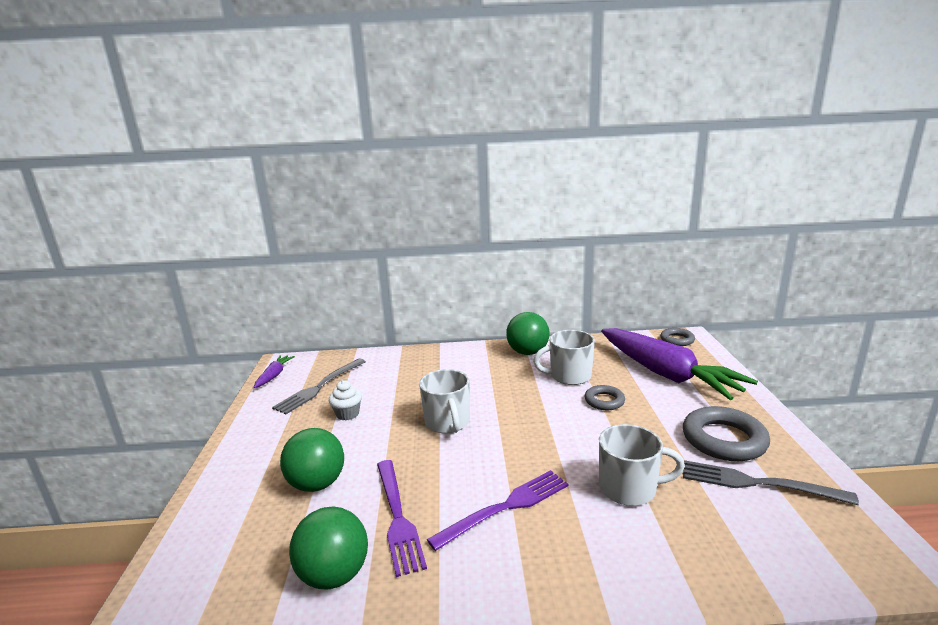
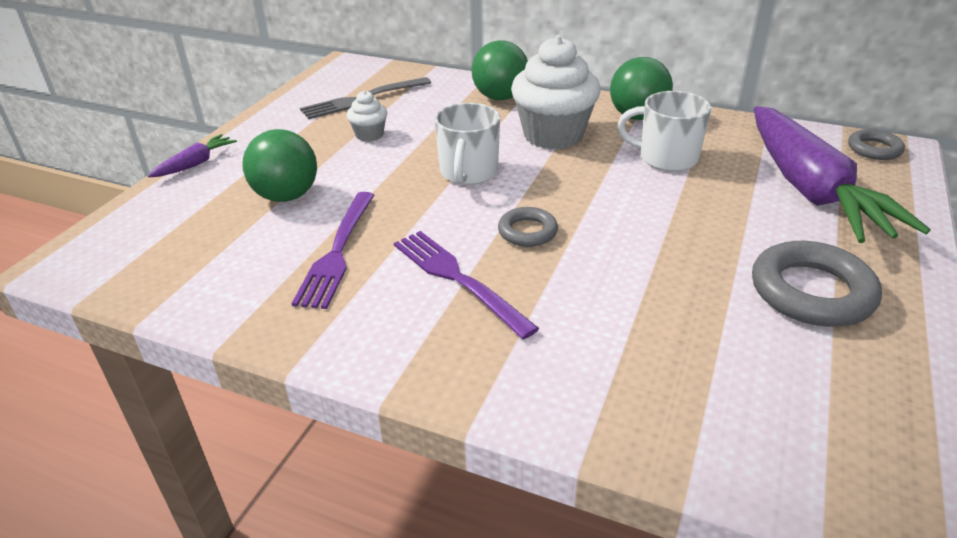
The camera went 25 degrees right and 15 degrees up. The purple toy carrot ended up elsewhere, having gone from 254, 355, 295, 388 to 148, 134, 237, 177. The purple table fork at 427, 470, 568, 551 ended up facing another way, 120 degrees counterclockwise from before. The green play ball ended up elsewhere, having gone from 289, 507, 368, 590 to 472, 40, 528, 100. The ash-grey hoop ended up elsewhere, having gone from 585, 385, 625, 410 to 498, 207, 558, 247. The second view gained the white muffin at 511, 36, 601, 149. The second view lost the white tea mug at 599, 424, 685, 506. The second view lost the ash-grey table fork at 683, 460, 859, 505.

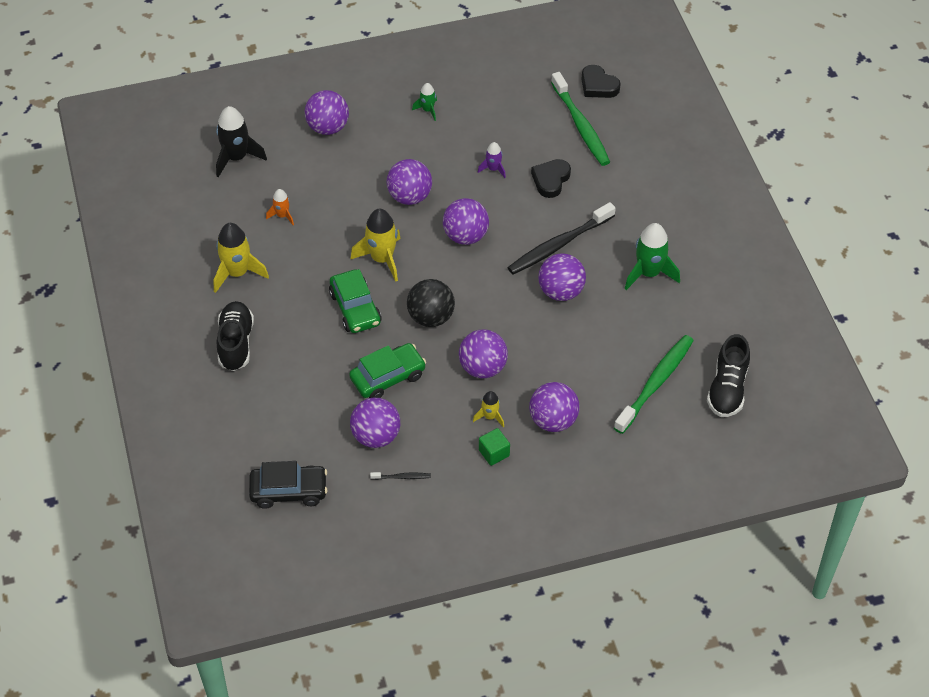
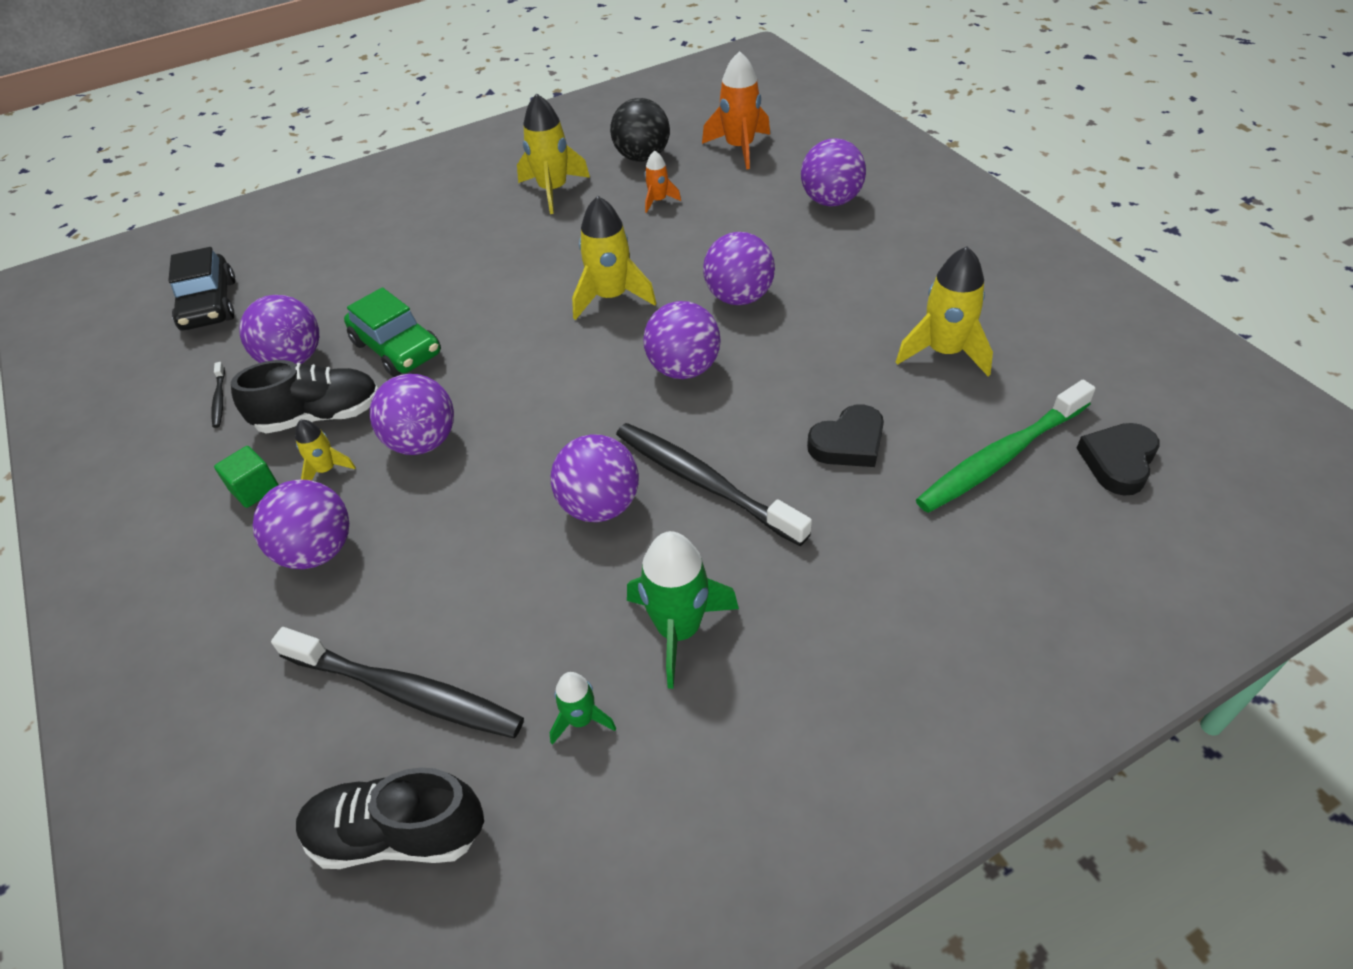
The camera went 80 degrees right and 5 degrees down. The jet-black shoe ended up elsewhere, having gone from 217, 301, 254, 371 to 231, 360, 378, 433. What was the green tooth brush at 614, 335, 694, 434 turned into the jet-black tooth brush at 271, 627, 524, 738. The green toy rocket ended up elsewhere, having gone from 412, 83, 437, 121 to 549, 672, 616, 745. The jet-black play ball ended up elsewhere, having gone from 407, 279, 455, 327 to 610, 98, 670, 162. What was the jet-black toy rocket at 216, 106, 267, 177 turned into the orange-coloured toy rocket at 702, 51, 770, 169. The jet-black heart at 531, 159, 571, 198 ended up facing another way, 135 degrees clockwise from before. The second view gained the golden toy rocket at 896, 246, 993, 376. The second view lost the green toy car at 329, 269, 382, 333. The second view lost the purple toy rocket at 478, 142, 506, 178.

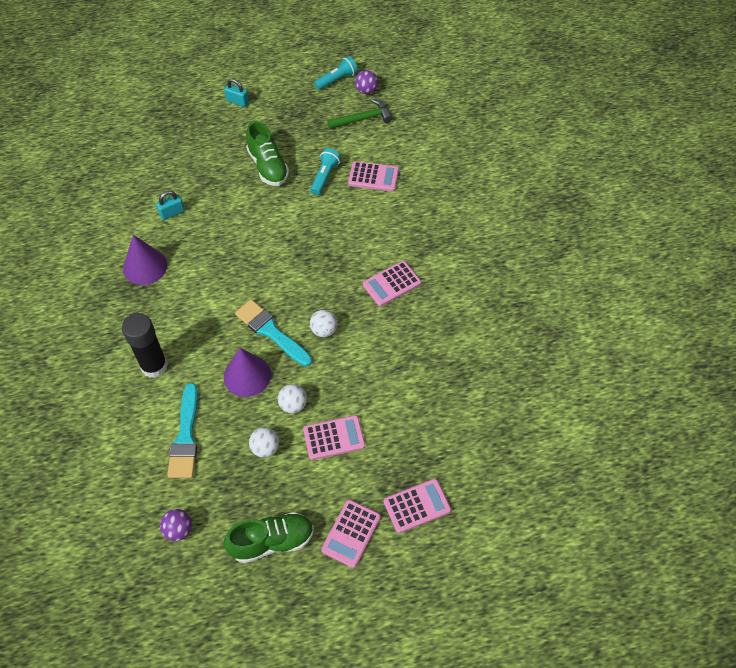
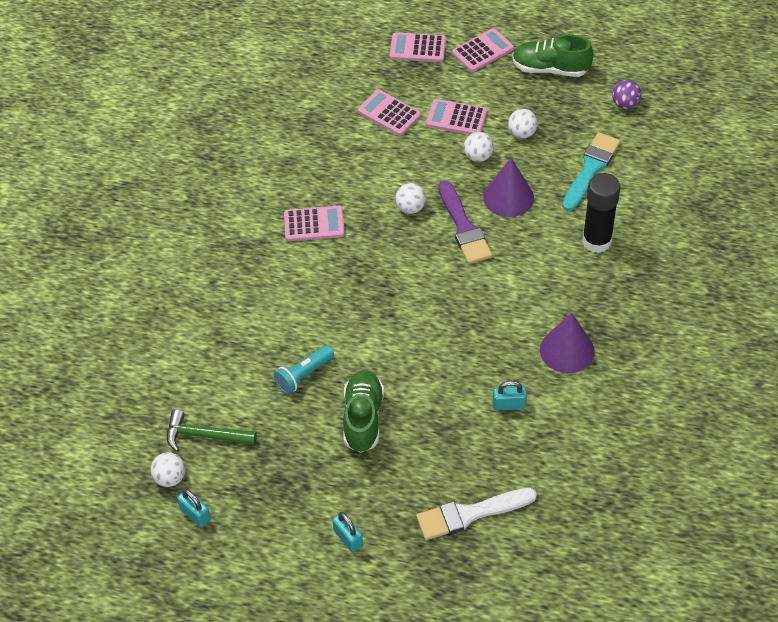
The camera went 150 degrees left and 5 degrees down. What was the purple play ball at 355, 70, 378, 94 turned into the white play ball at 150, 452, 185, 487. Where the aqua torch stood at 314, 56, 358, 90, the aqua small lock came to stand at 177, 489, 211, 527. The rose-pink pocket calculator ended up elsewhere, having gone from 348, 161, 399, 191 to 358, 90, 421, 136. The second view gained the white paintbrush at 416, 488, 537, 540. What was the aqua paintbrush at 235, 300, 312, 366 turned into the purple paintbrush at 439, 180, 492, 264.

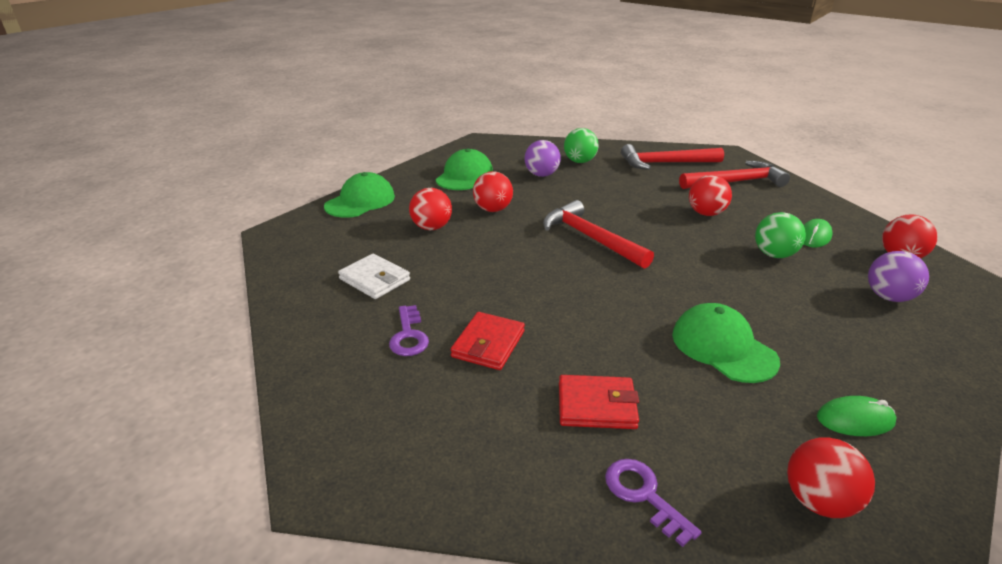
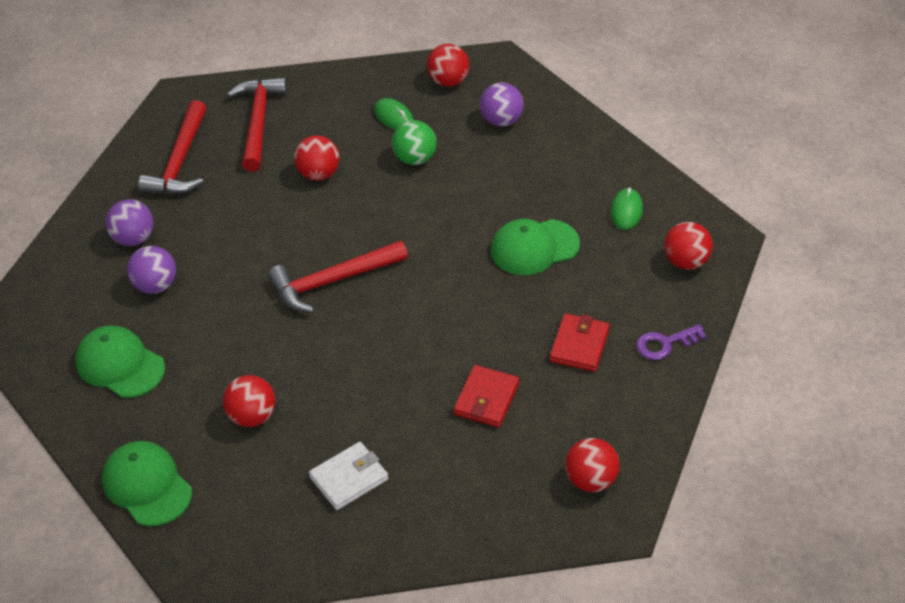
The camera went 75 degrees left and 15 degrees up. What was the green play ball at 564, 128, 598, 163 turned into the purple play ball at 106, 199, 153, 246. The red card wallet at 450, 312, 525, 370 ended up facing another way, 75 degrees clockwise from before. The red play ball ended up elsewhere, having gone from 473, 171, 513, 212 to 565, 438, 620, 492. The second view lost the purple latchkey at 389, 305, 429, 356.

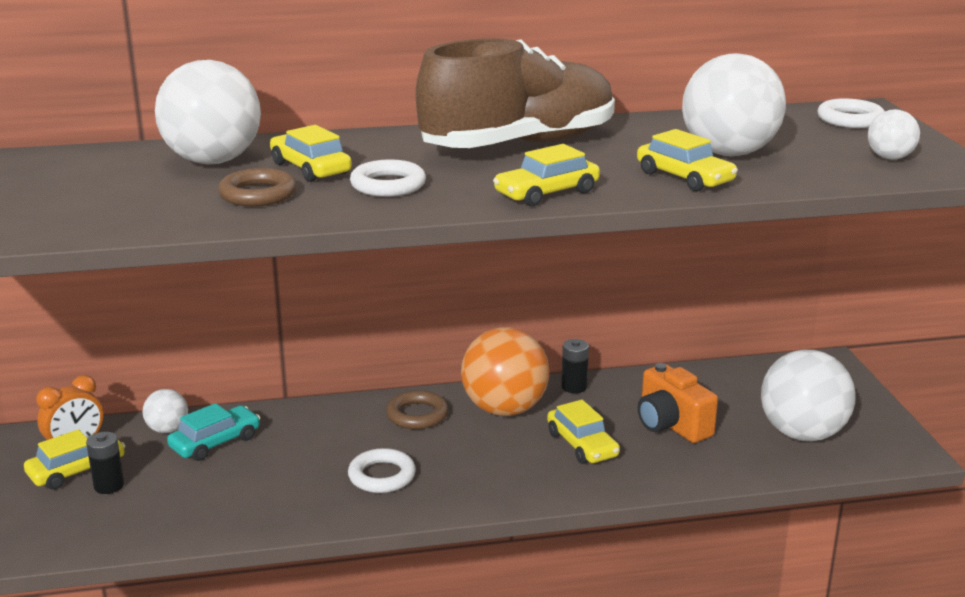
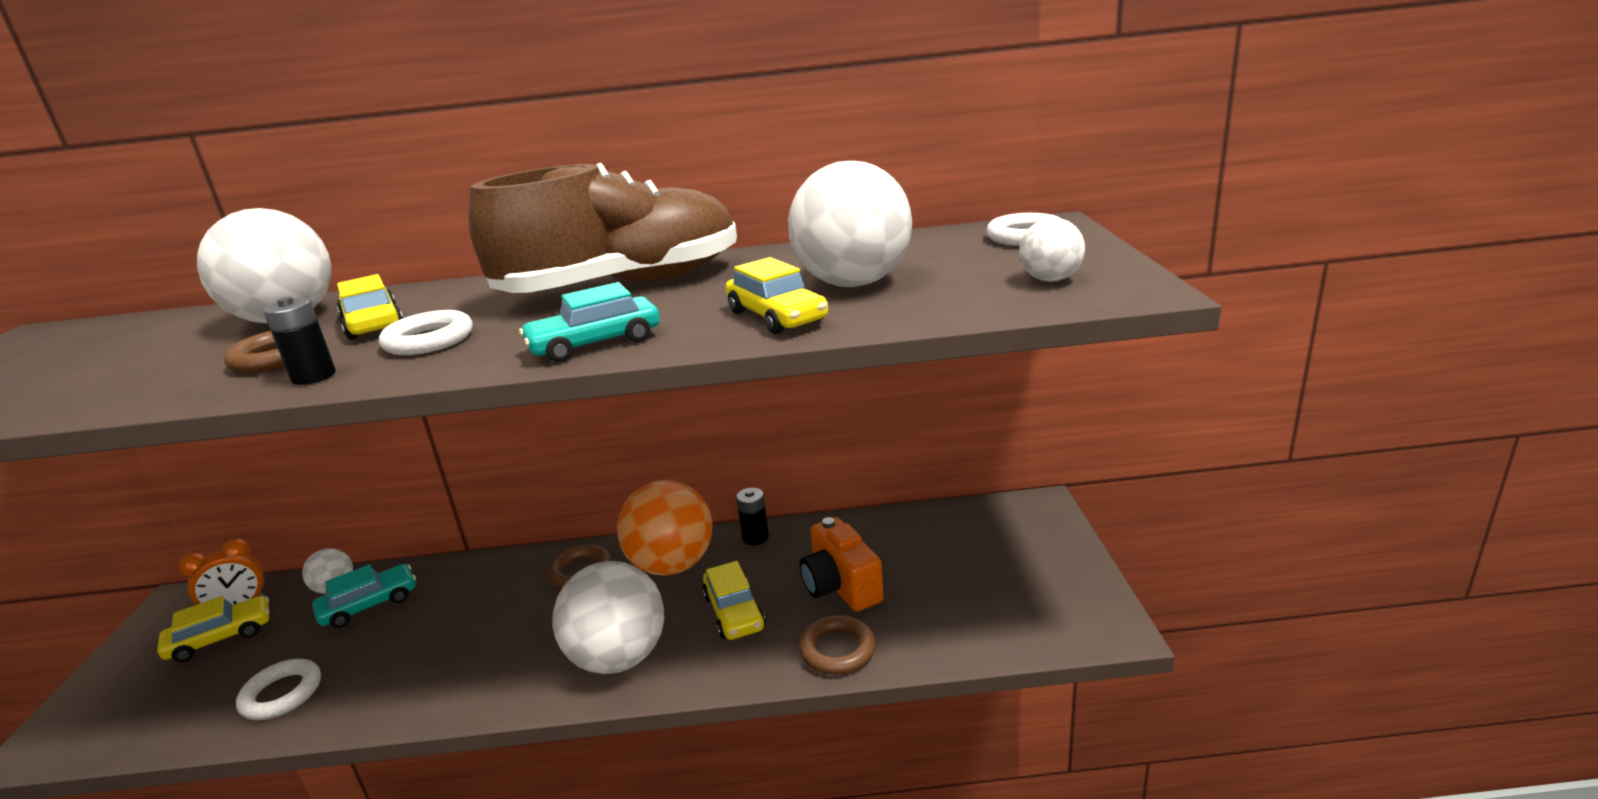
The camera went 10 degrees right and 0 degrees up. The white hoop ended up elsewhere, having gone from 348, 448, 416, 493 to 236, 659, 321, 720. The jet-black AA battery ended up elsewhere, having gone from 86, 432, 124, 494 to 263, 297, 336, 385. What was the golden toy car at 493, 144, 600, 206 turned into the aqua toy car at 519, 282, 660, 362. The white play ball ended up elsewhere, having gone from 761, 350, 856, 441 to 552, 561, 664, 674. The second view gained the russet hoop at 799, 615, 876, 675.

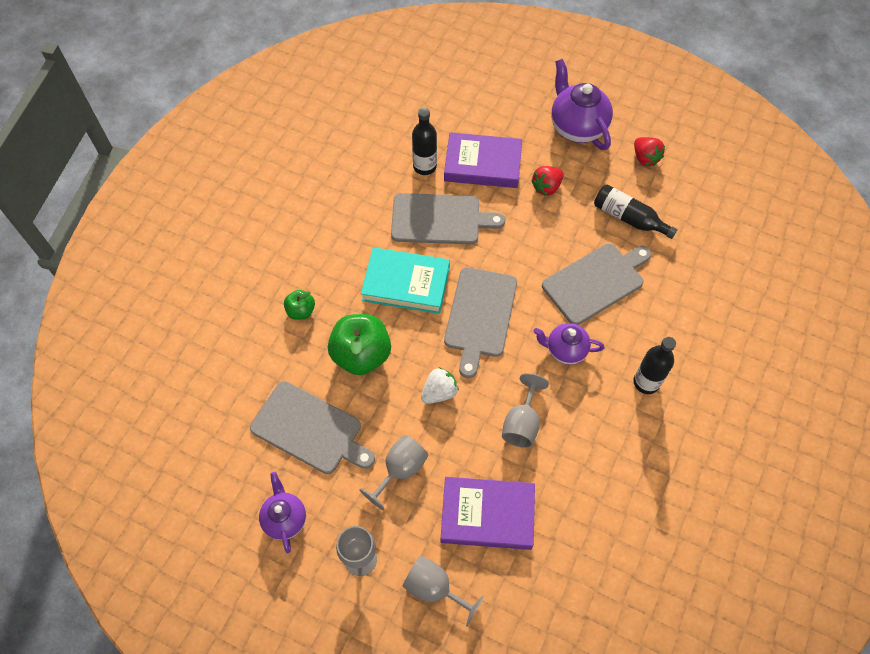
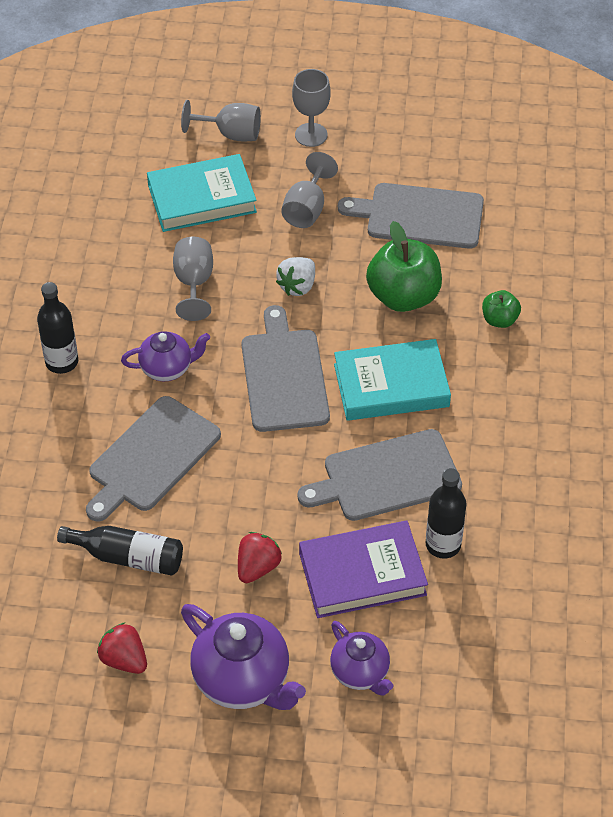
The camera went 160 degrees right and 10 degrees down. What was the purple hardback at 440, 477, 535, 550 turned into the aqua hardback at 147, 154, 257, 232. The purple teapot ended up elsewhere, having gone from 259, 472, 306, 554 to 330, 621, 394, 696.

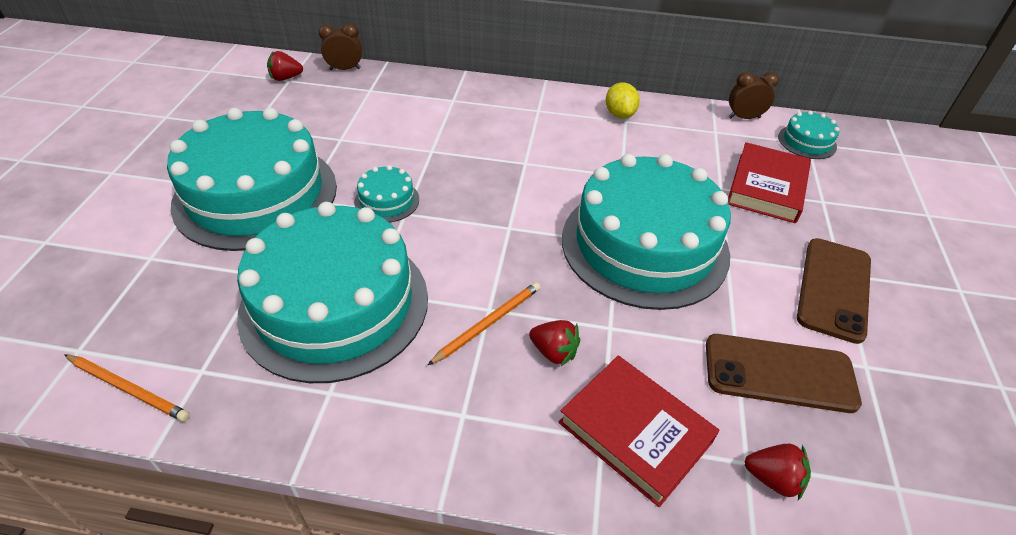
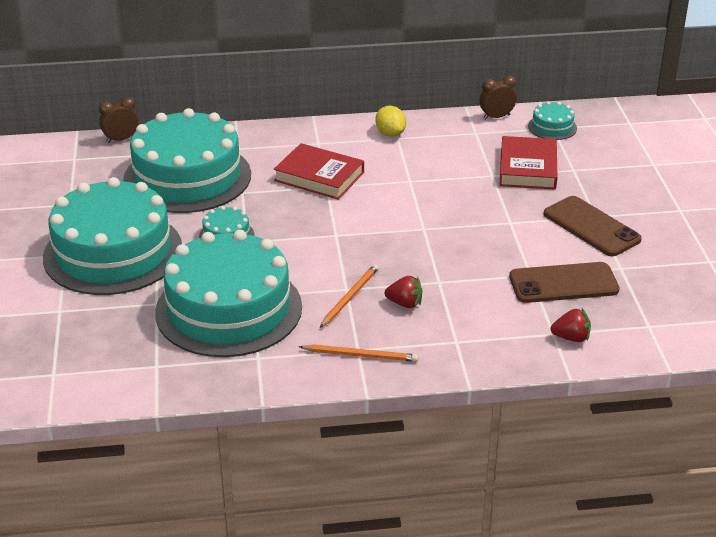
The camera went 15 degrees left and 10 degrees down. The aqua gateau ended up elsewhere, having gone from 562, 154, 731, 310 to 123, 108, 251, 213. The red hardback ended up elsewhere, having gone from 558, 356, 719, 507 to 274, 143, 364, 200. The orange-coloured lead pencil ended up elsewhere, having gone from 64, 354, 190, 422 to 299, 345, 418, 362. The russet smartphone at 797, 238, 871, 344 ended up facing another way, 45 degrees counterclockwise from before. The second view lost the red toy strawberry at 267, 51, 303, 81.

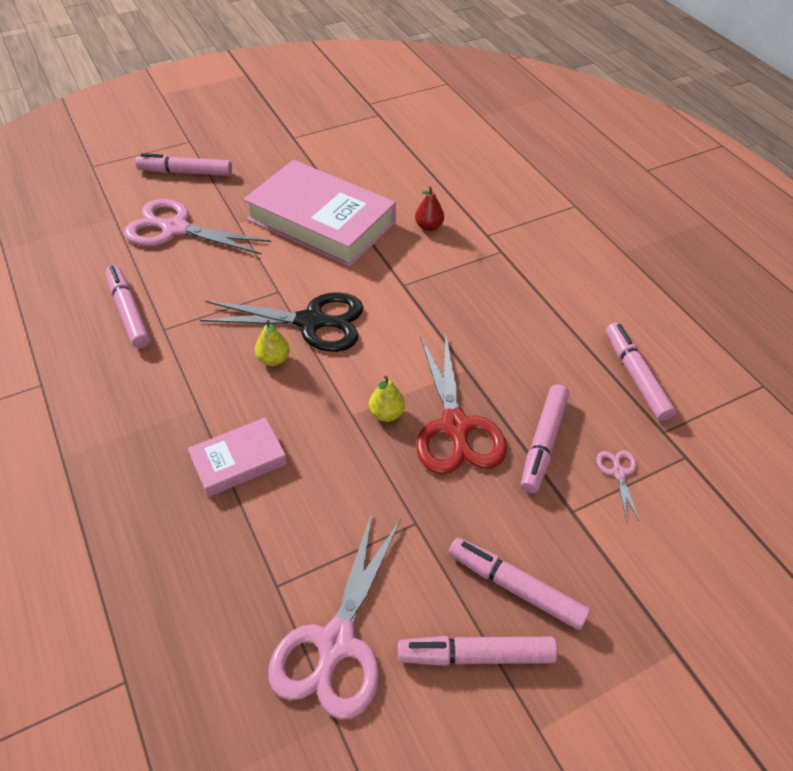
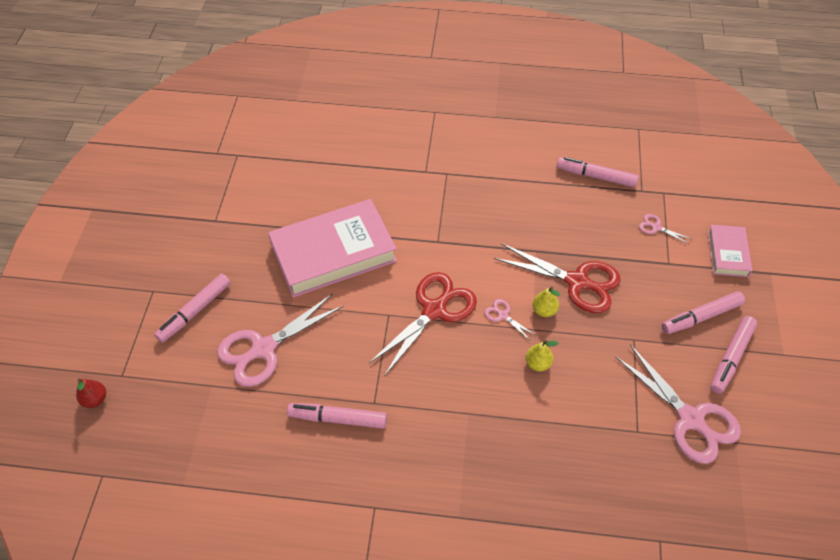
The camera went 55 degrees left and 5 degrees up. The red pear ended up elsewhere, having gone from 415, 186, 444, 231 to 76, 379, 106, 408. What was the jet-black pair of scissors at 200, 292, 363, 352 turned into the red pair of scissors at 369, 272, 477, 376. The second view gained the rose-pink pair of scissors at 484, 299, 536, 341. The golden pear ended up elsewhere, having gone from 255, 320, 290, 366 to 526, 340, 559, 372. The rose-pink hardback ended up elsewhere, having gone from 188, 417, 287, 497 to 708, 225, 752, 277. The second view lost the rose-pink marker at 521, 384, 569, 493.

